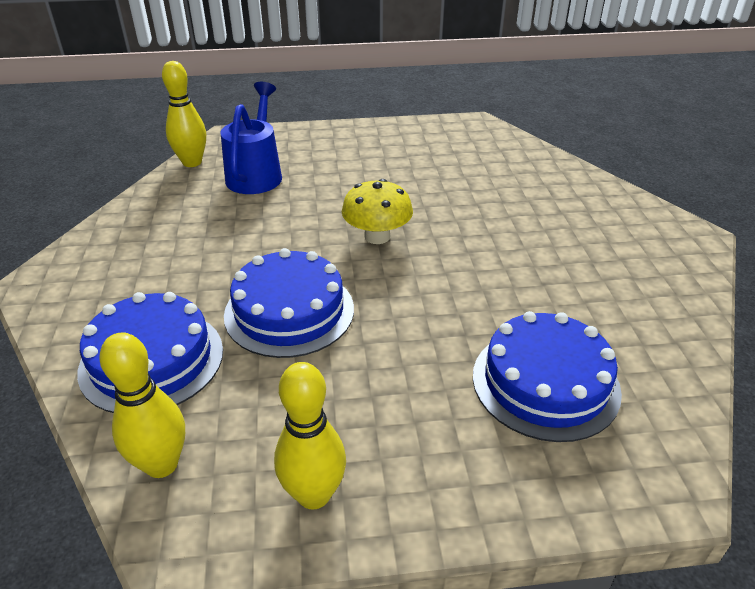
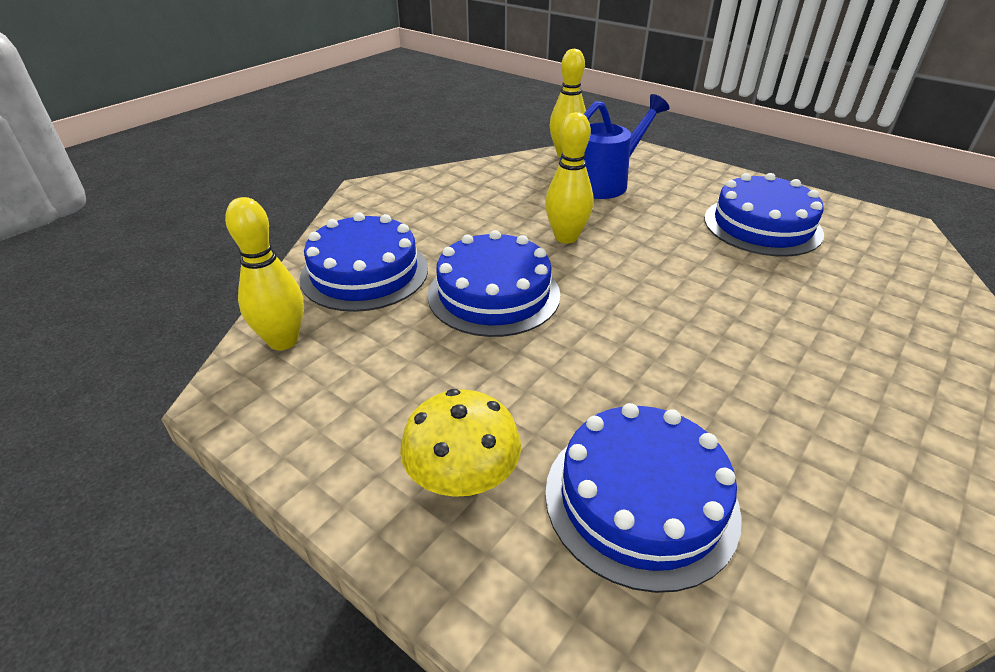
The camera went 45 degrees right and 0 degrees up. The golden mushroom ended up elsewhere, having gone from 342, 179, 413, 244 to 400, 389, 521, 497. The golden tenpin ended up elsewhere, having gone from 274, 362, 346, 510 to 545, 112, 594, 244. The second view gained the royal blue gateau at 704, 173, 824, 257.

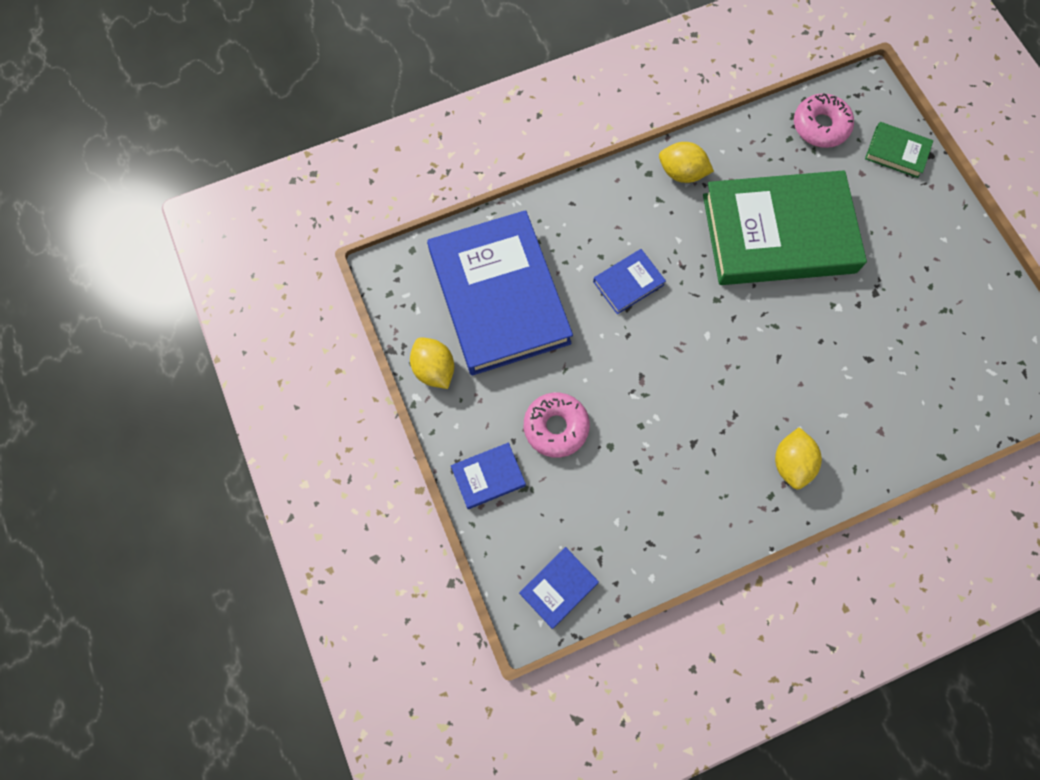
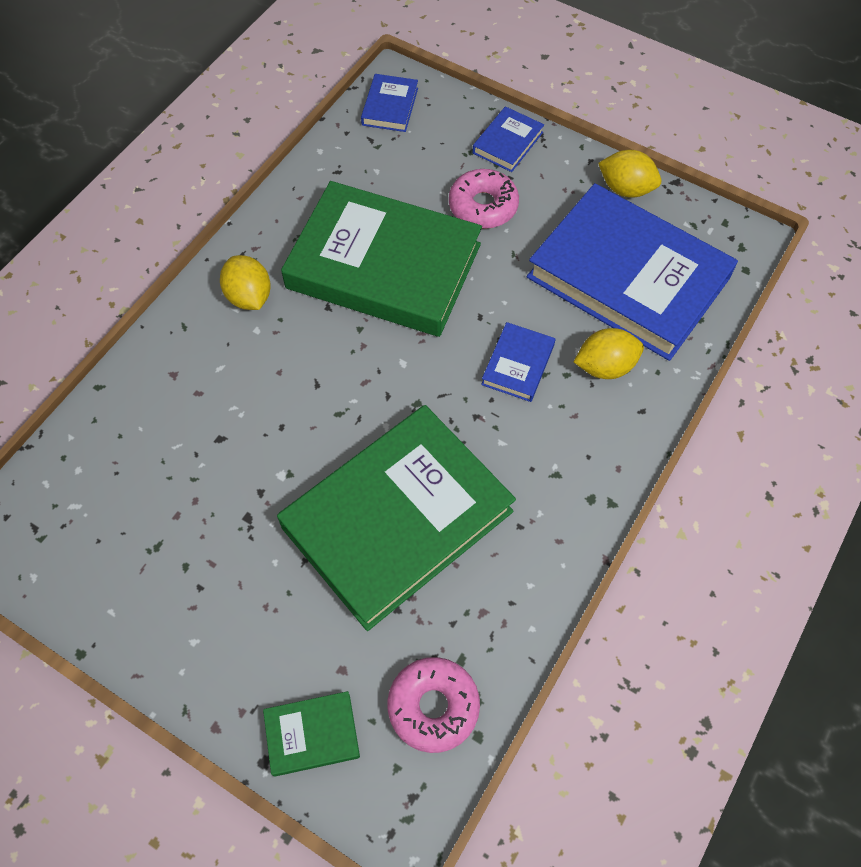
The camera went 145 degrees right and 10 degrees down. The second view gained the green hardback at 281, 181, 482, 337. The golden lemon ended up elsewhere, having gone from 659, 142, 714, 183 to 574, 328, 644, 379.

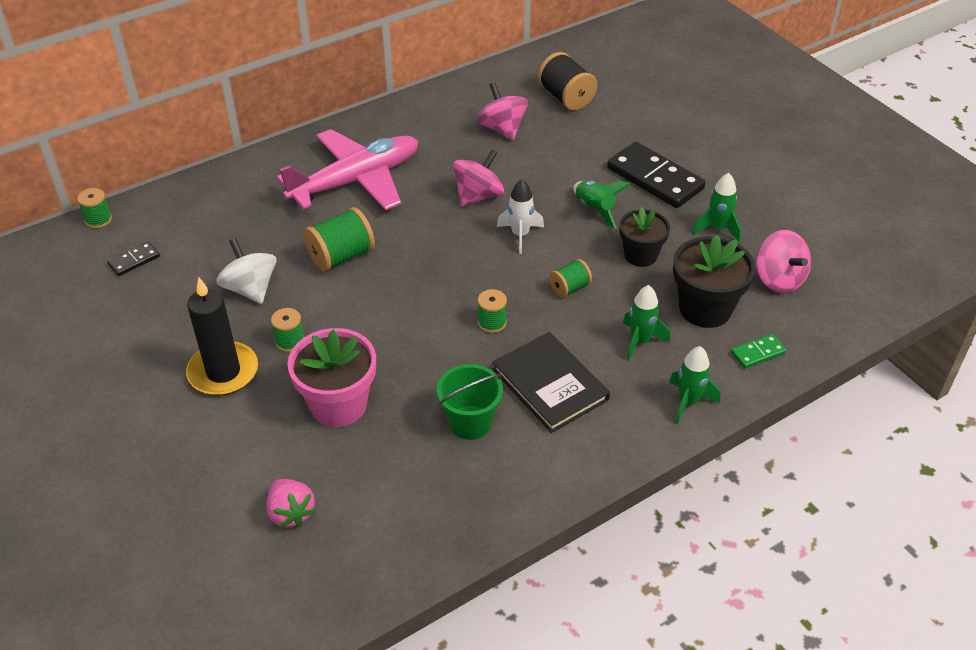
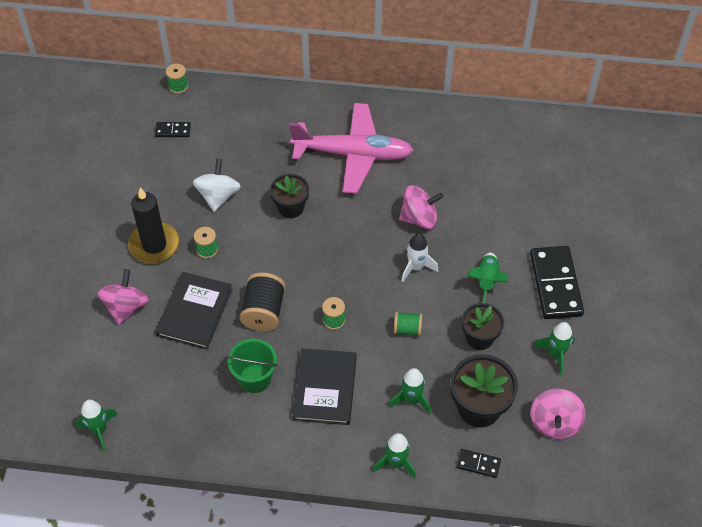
The camera went 40 degrees right and 10 degrees up. The second view gained the green toy rocket at 75, 400, 118, 452. The rose-pink toy top ended up elsewhere, having gone from 477, 82, 528, 140 to 97, 269, 149, 325. Where the rose-pink flower pot stood at 287, 328, 376, 427, the jet-black hardback came to stand at 155, 272, 233, 350. The jet-black reel of thread ended up elsewhere, having gone from 538, 52, 597, 111 to 240, 272, 286, 331. Where the green reel of thread stood at 303, 207, 375, 272, the jet-black flower pot came to stand at 270, 174, 309, 218. What was the green domino tile at 731, 334, 786, 368 turned into the jet-black domino tile at 457, 449, 501, 478. The second view lost the rose-pink toy strawberry at 266, 479, 316, 527.

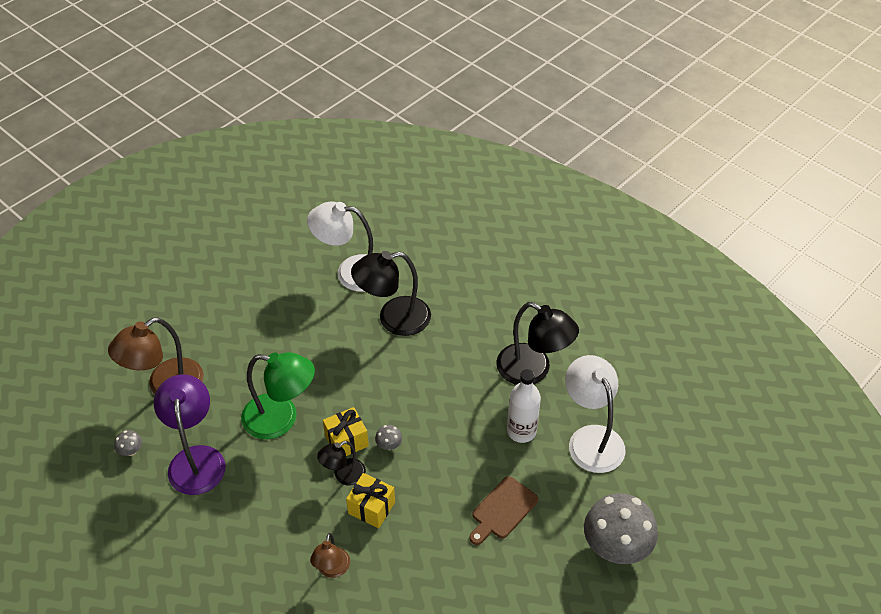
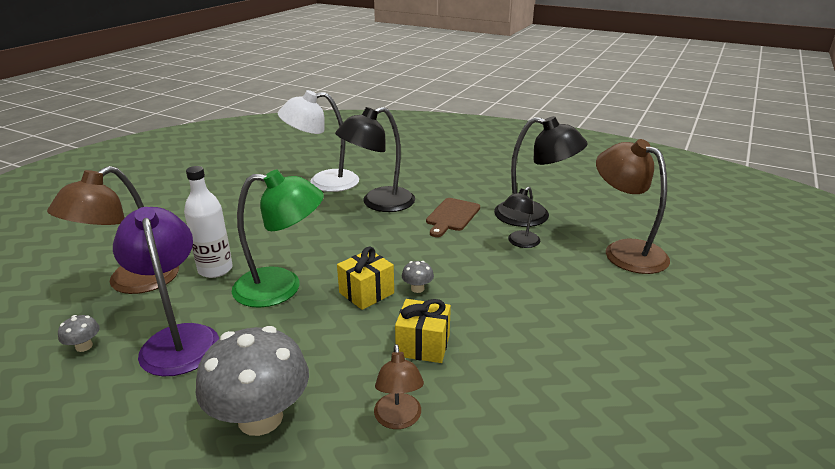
The camera went 15 degrees left and 20 degrees down. The white flask ended up elsewhere, having gone from 507, 369, 541, 443 to 184, 166, 233, 278. The ash-grey mushroom ended up elsewhere, having gone from 584, 493, 658, 564 to 196, 326, 309, 436. The russet chopping board ended up elsewhere, having gone from 469, 476, 538, 545 to 426, 198, 480, 237. The jet-black lamp ended up elsewhere, having gone from 317, 441, 366, 486 to 503, 187, 540, 248. What was the white lamp at 565, 355, 626, 473 turned into the russet lamp at 596, 139, 670, 274.

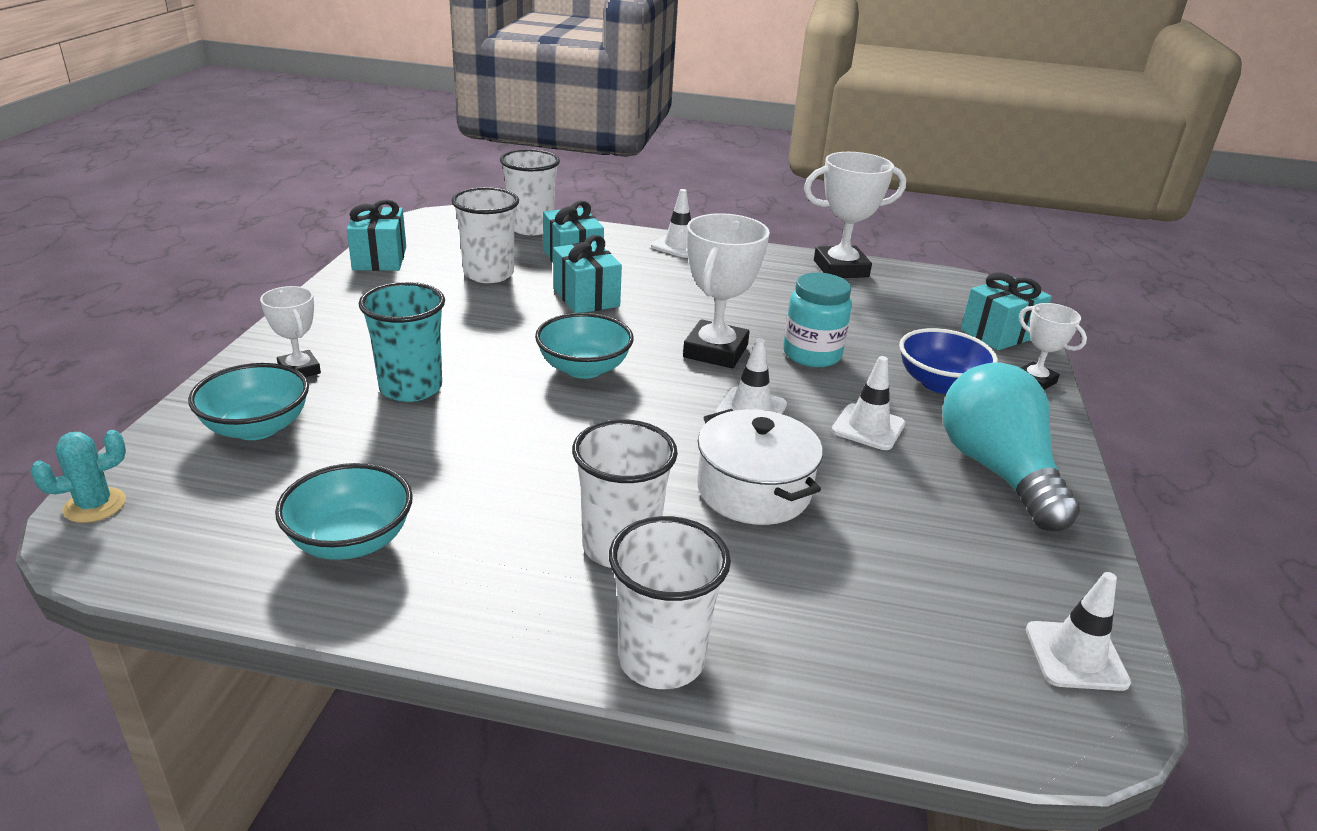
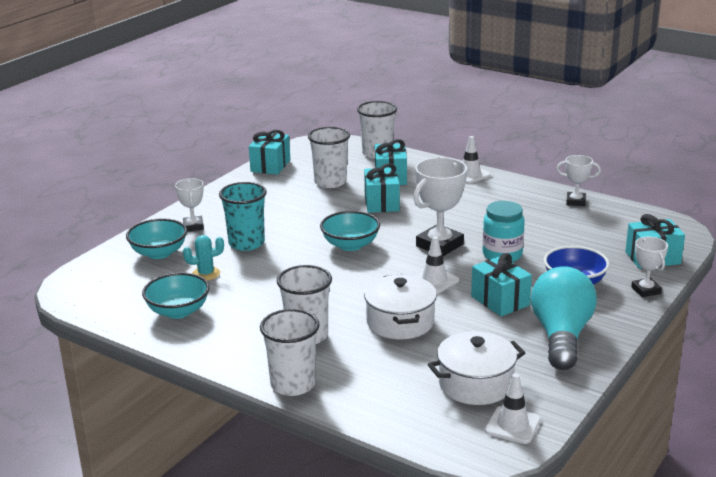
The camera went 25 degrees right and 5 degrees down. The aqua saguaro cactus ended up elsewhere, having gone from 30, 430, 126, 523 to 183, 235, 224, 281. The second view gained the white cooking pot at 428, 331, 525, 405. Where the white traffic cone stood at 832, 356, 905, 450, the aqua gift came to stand at 471, 253, 532, 317. The size of the white award cup at 804, 152, 906, 278 changed by a factor of 0.57.

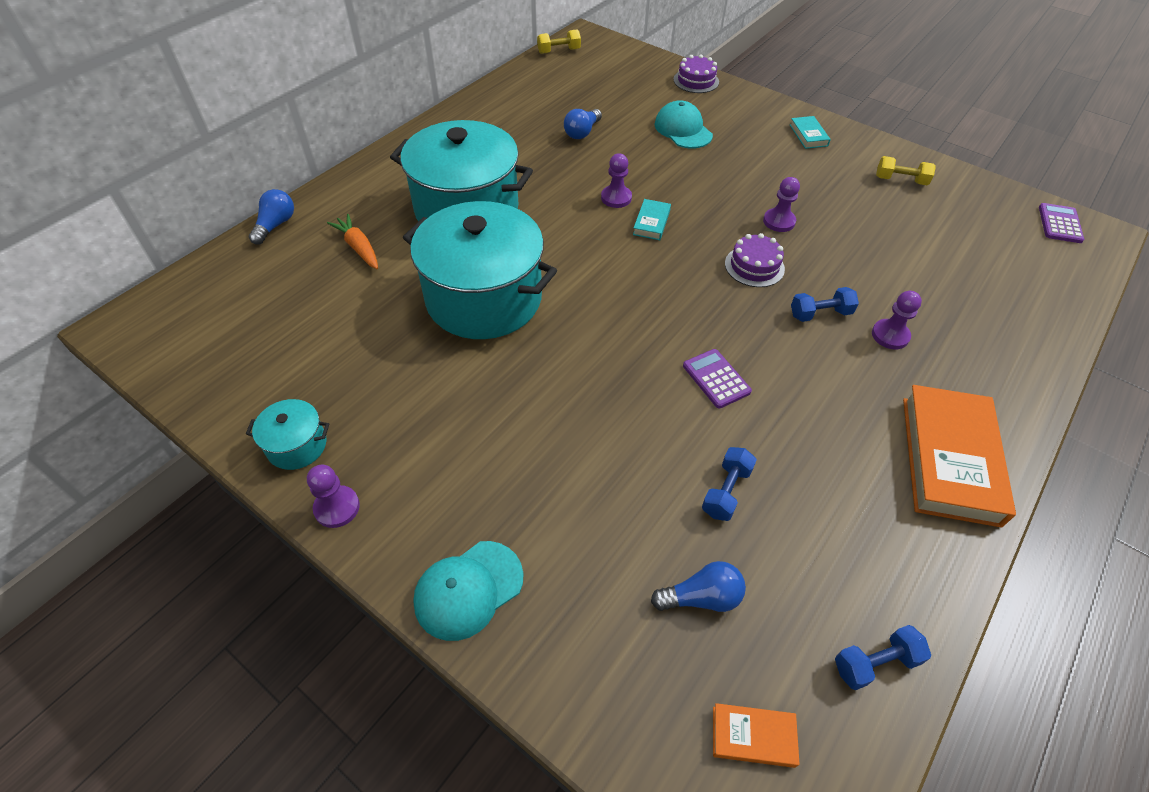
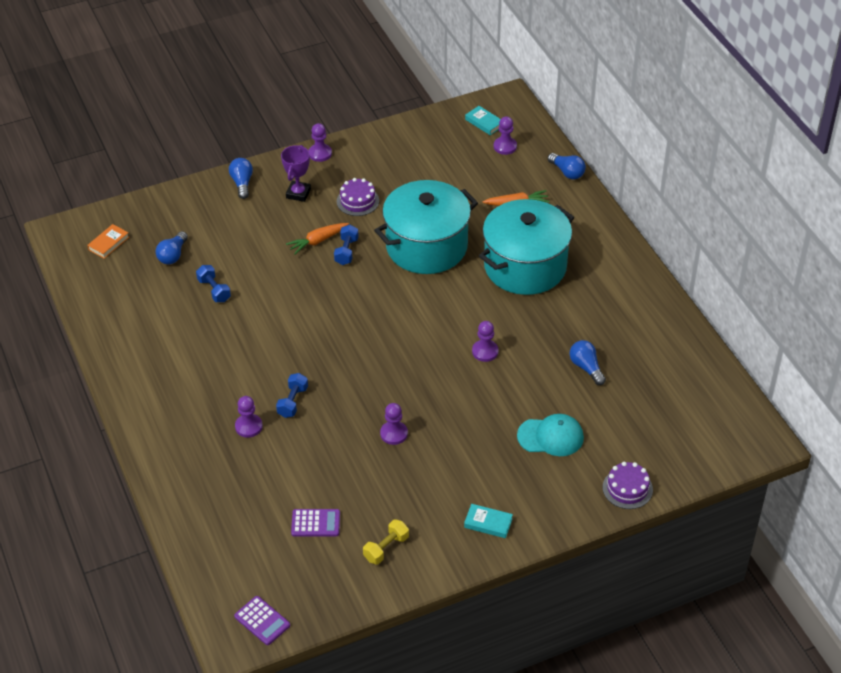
The camera went 120 degrees right and 5 degrees down. Where the aqua cap stood at 413, 541, 523, 641, the royal blue bulb came to stand at 229, 158, 253, 199. The second view gained the purple award cup at 281, 145, 311, 202. The second view gained the orange-coloured toy carrot at 286, 223, 349, 255. The purple pocket calculator ended up elsewhere, having gone from 683, 349, 752, 408 to 291, 509, 340, 537. The royal blue dumbbell ended up elsewhere, having gone from 835, 625, 931, 690 to 334, 225, 359, 265. The purple gateau ended up elsewhere, having gone from 725, 233, 785, 287 to 337, 178, 379, 216. The aqua hardback ended up elsewhere, having gone from 633, 199, 671, 240 to 465, 106, 500, 135. The second view gained the purple game pawn at 494, 116, 517, 155. The second view lost the aqua cooking pot at 246, 399, 329, 470. The second view lost the golden dumbbell at 537, 29, 581, 54. The second view lost the orange-coloured hardback at 903, 385, 1016, 528.

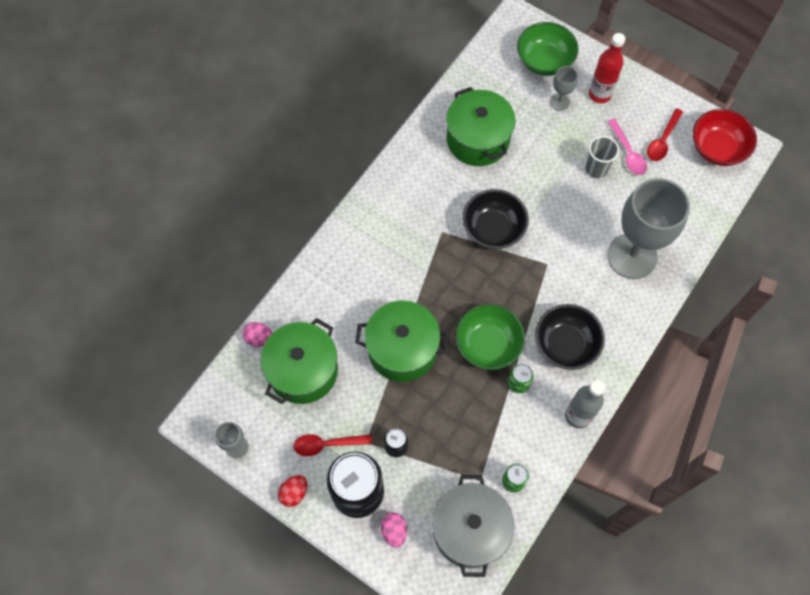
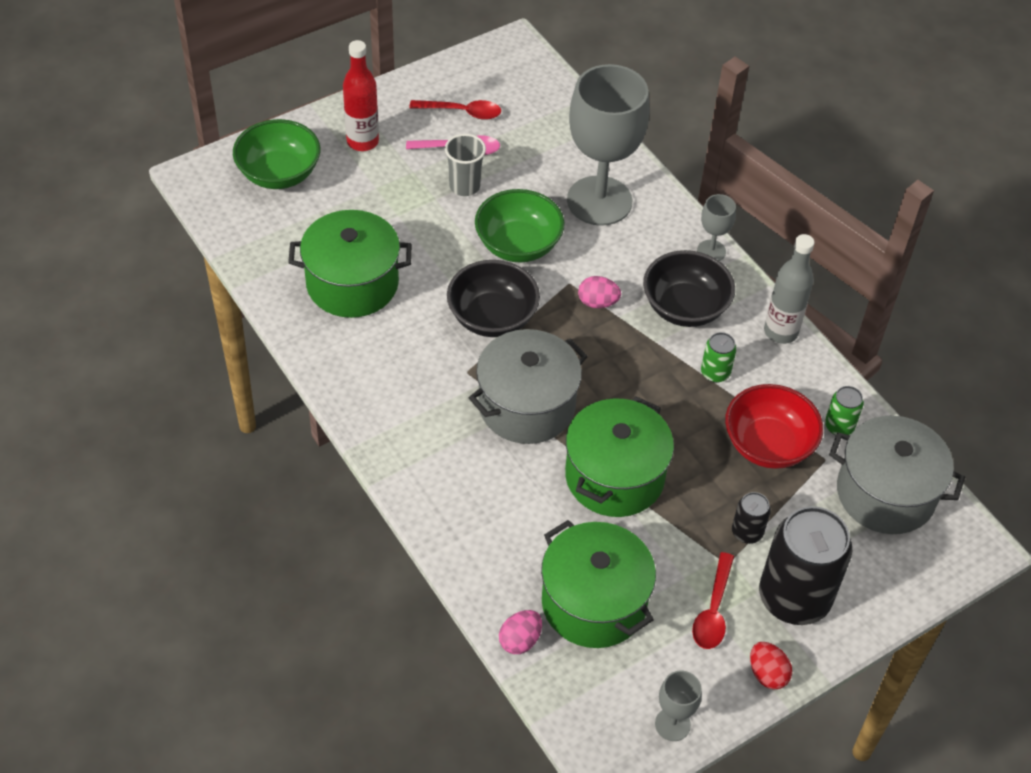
The camera went 70 degrees left and 15 degrees down. The red spoon at 647, 108, 683, 161 ended up facing another way, 45 degrees counterclockwise from before. The second view gained the ash-grey cooking pot at 469, 329, 588, 444. The green bowl ended up elsewhere, having gone from 455, 304, 525, 370 to 475, 189, 565, 262. The rose-pink egg shape ended up elsewhere, having gone from 381, 512, 407, 548 to 578, 276, 621, 308. The ash-grey wine glass ended up elsewhere, having gone from 550, 66, 578, 111 to 697, 194, 736, 261. The red bowl ended up elsewhere, having gone from 693, 109, 757, 166 to 725, 384, 823, 469.

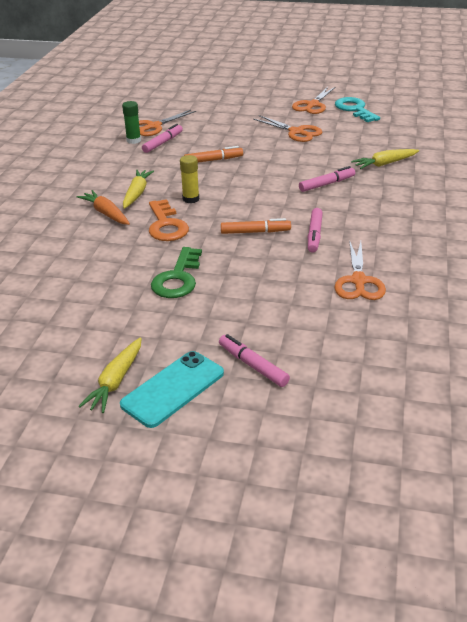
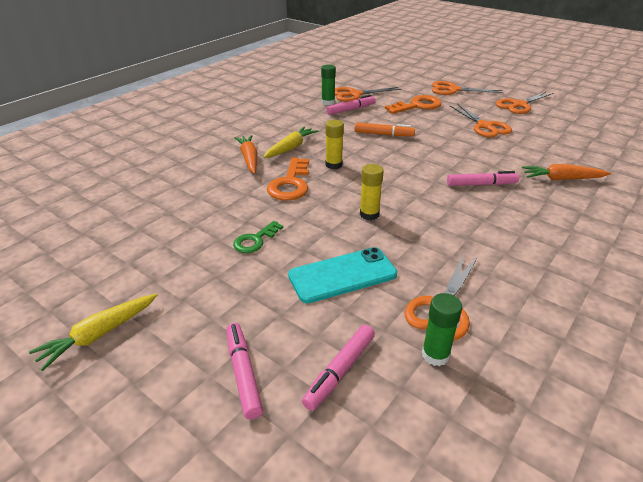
The camera went 25 degrees right and 0 degrees up. The size of the green latchkey at 151, 247, 202, 298 changed by a factor of 0.62. The aqua smartphone ended up elsewhere, having gone from 120, 351, 224, 428 to 288, 247, 397, 303. The rose-pink marker ended up elsewhere, having gone from 308, 208, 323, 253 to 302, 325, 375, 411. Where the orange-coloured marker stood at 221, 218, 291, 234, the golden glue stick came to stand at 360, 164, 384, 220. The second view gained the orange-coloured latchkey at 385, 95, 442, 114. The second view gained the green glue stick at 422, 293, 462, 366. The second view gained the orange-coloured pair of scissors at 432, 81, 504, 95. What was the golden toy carrot at 351, 149, 419, 169 turned into the orange-coloured toy carrot at 522, 164, 611, 180. The second view lost the aqua latchkey at 335, 97, 380, 122.

